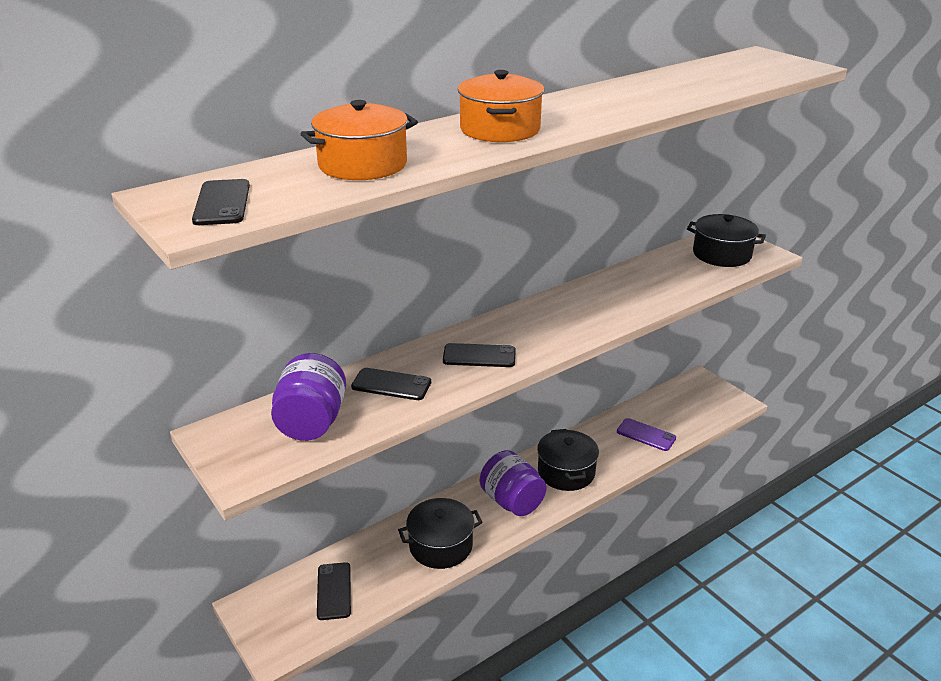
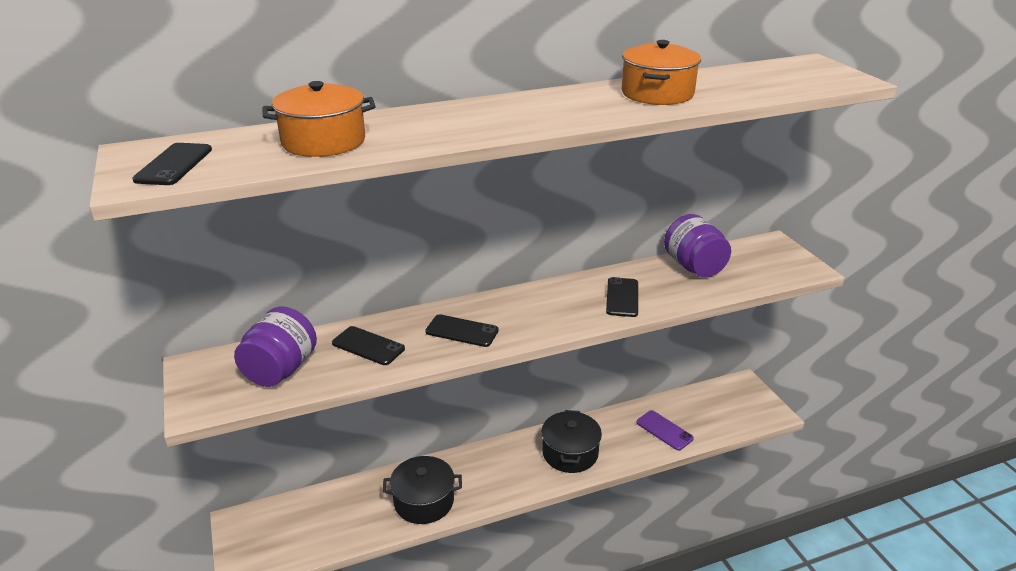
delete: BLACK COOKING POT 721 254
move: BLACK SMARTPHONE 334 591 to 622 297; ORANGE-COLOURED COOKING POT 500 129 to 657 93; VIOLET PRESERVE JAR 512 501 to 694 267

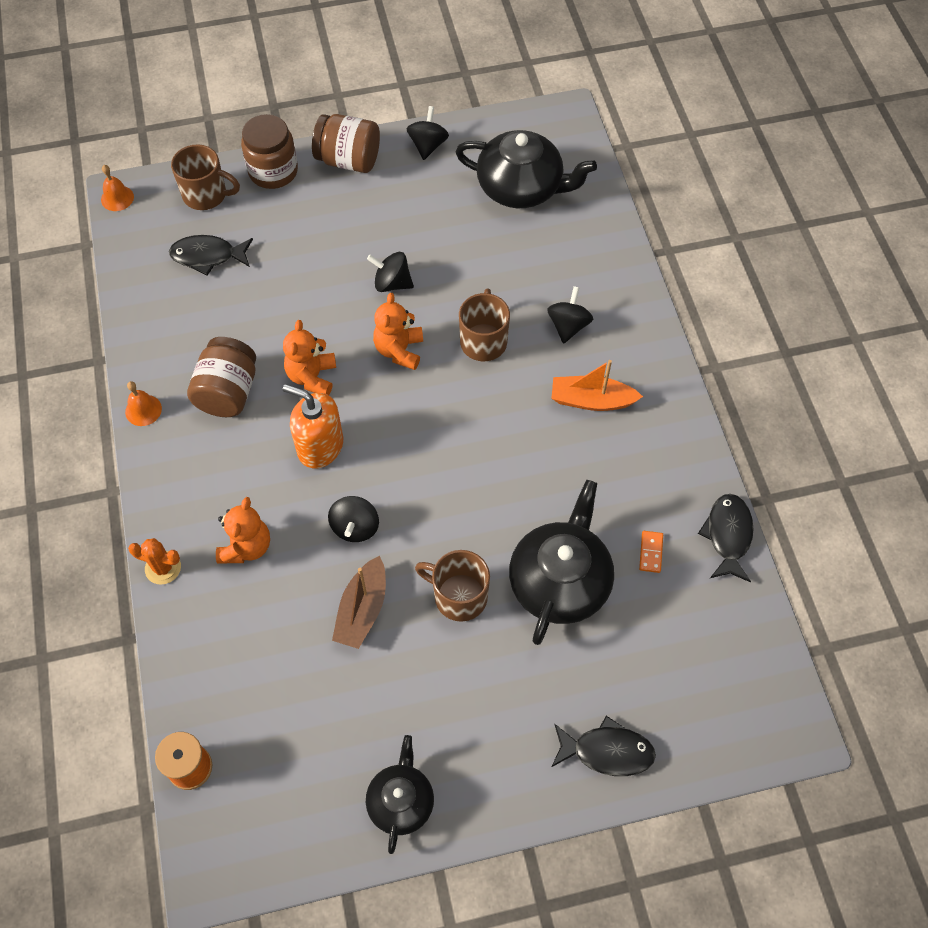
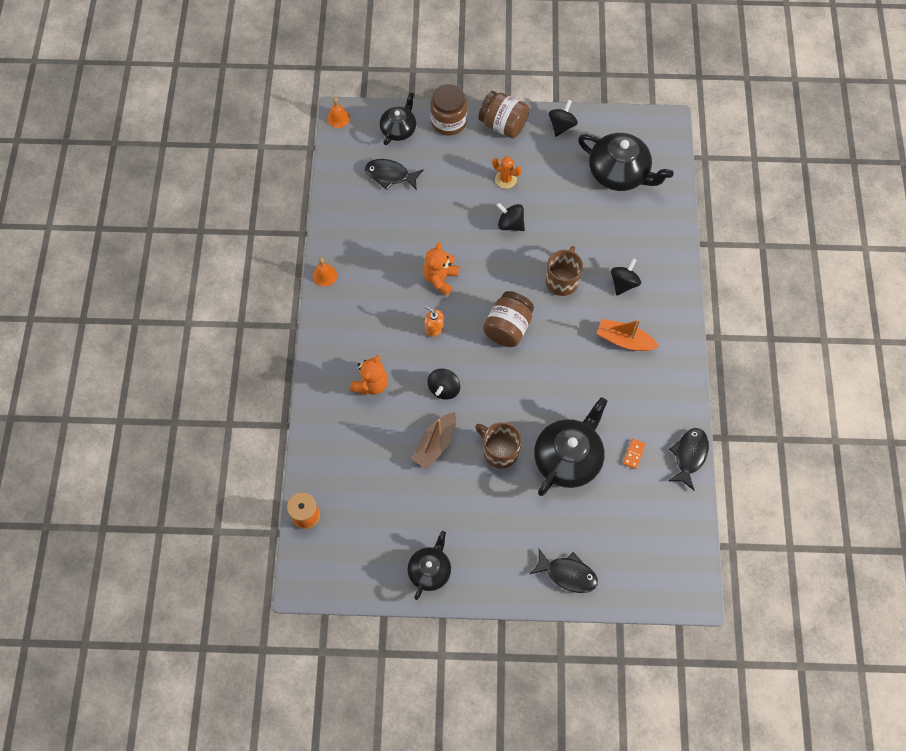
delete: ORANGE-COLOURED STUFFED BEAR 399 350
move: RUSSET PRESERVE JAR 228 392 to 508 327; ORANGE-COLOURED SAGUARO CACTUS 163 568 to 505 179
replace: RUSSET COFFEE MUG 206 195 to BLACK TEA POT 398 129
resize: ORANGE-COLOURED PUMP BOTTLE 320 446 = 434 328 x0.57

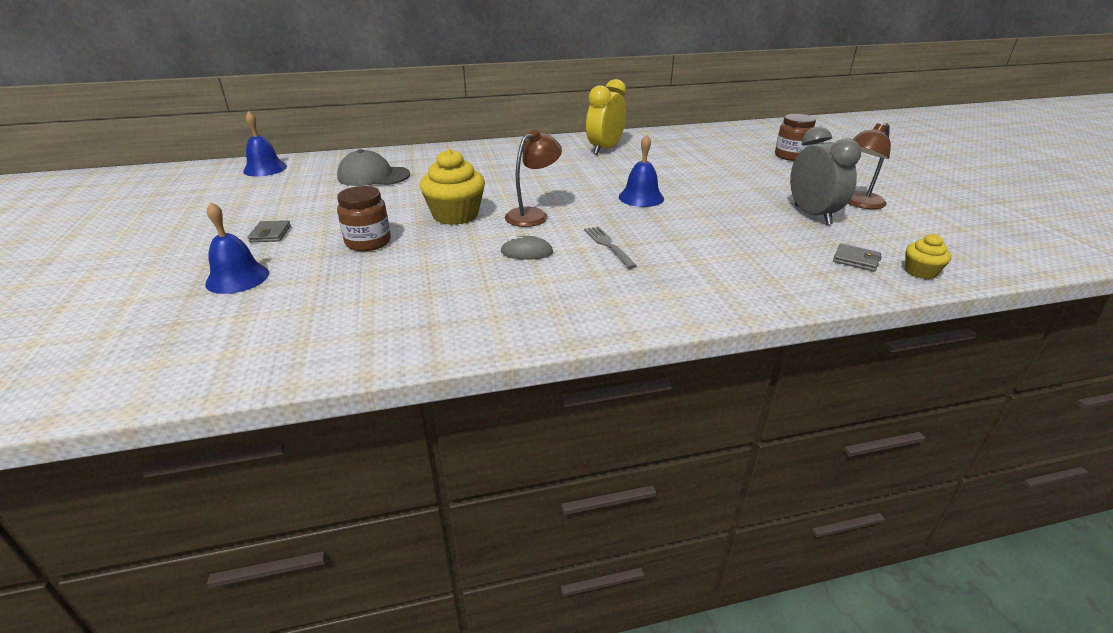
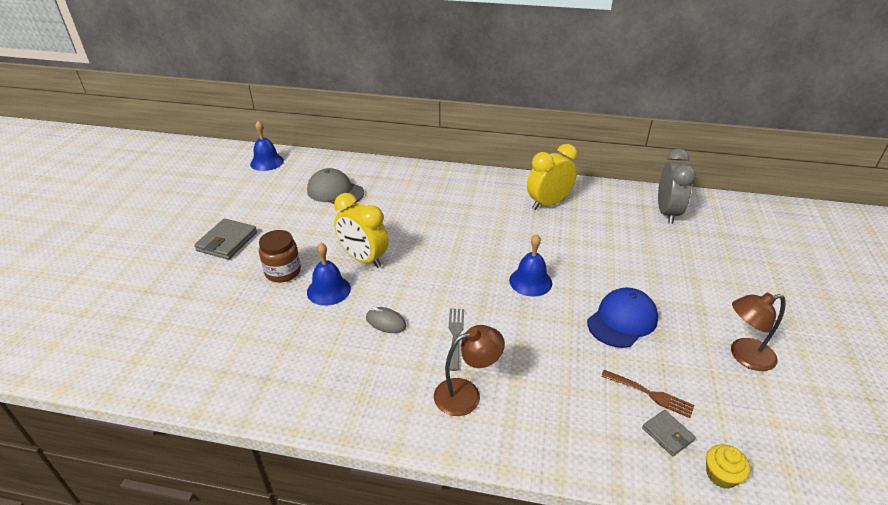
delete: RUSSET PRESERVE JAR 791 156
insert: COBALT PEAKED CAP 622 320; RUSSET TABLE FORK 650 394
move: COBALT HAND BELL 237 278 to 328 290; RUSSET READING LAMP 533 215 to 466 394; GREY CLOCK 812 215 to 667 213
replace: GOLDEN MUFFIN 455 215 to GOLDEN CLOCK 363 259
resize: GREY CARD WALLET 270 234 = 227 241 x1.71

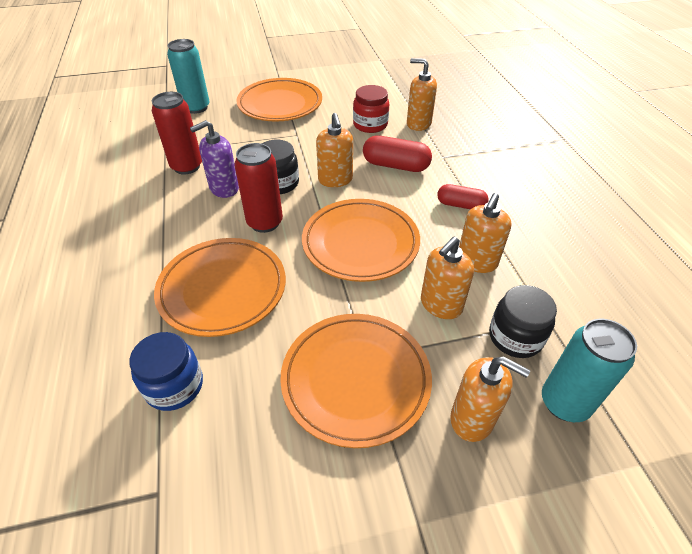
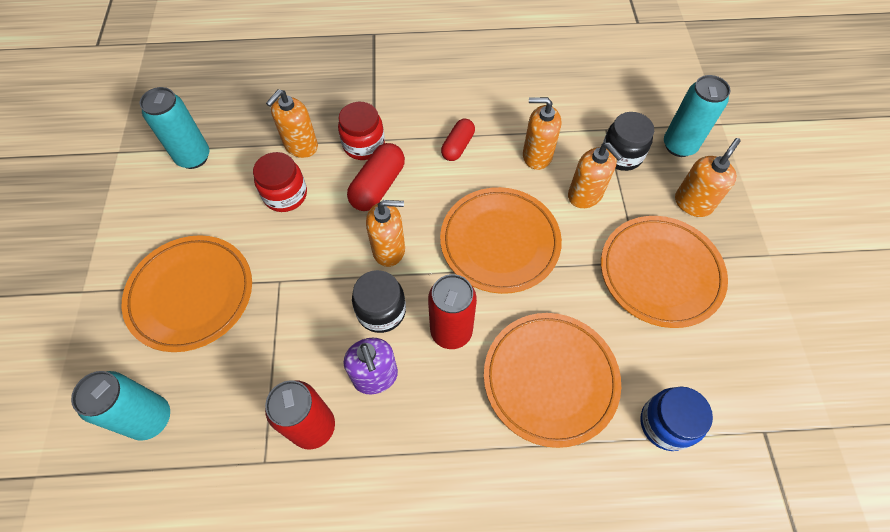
insert: TURQUOISE CAN 193 157; SCARLET PRESERVE JAR 364 145
rotate: ORANGE-COLOURED PUMP BOTTLE 476 261 = 537 155 150 degrees clockwise

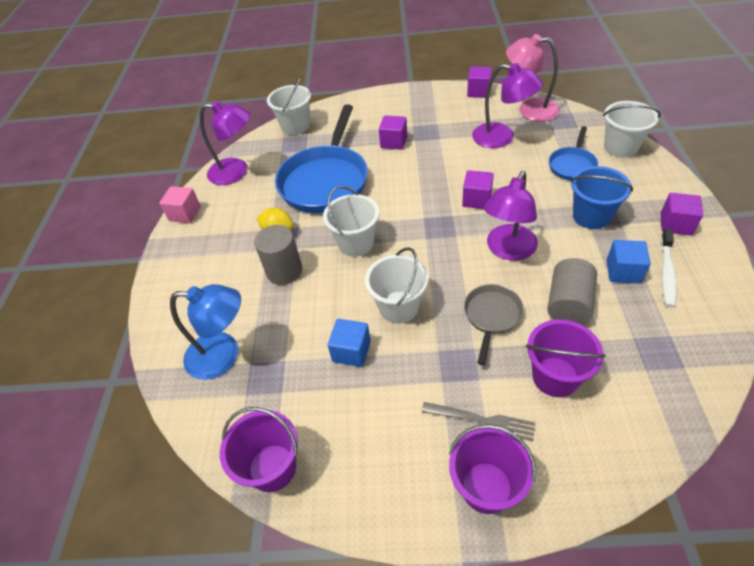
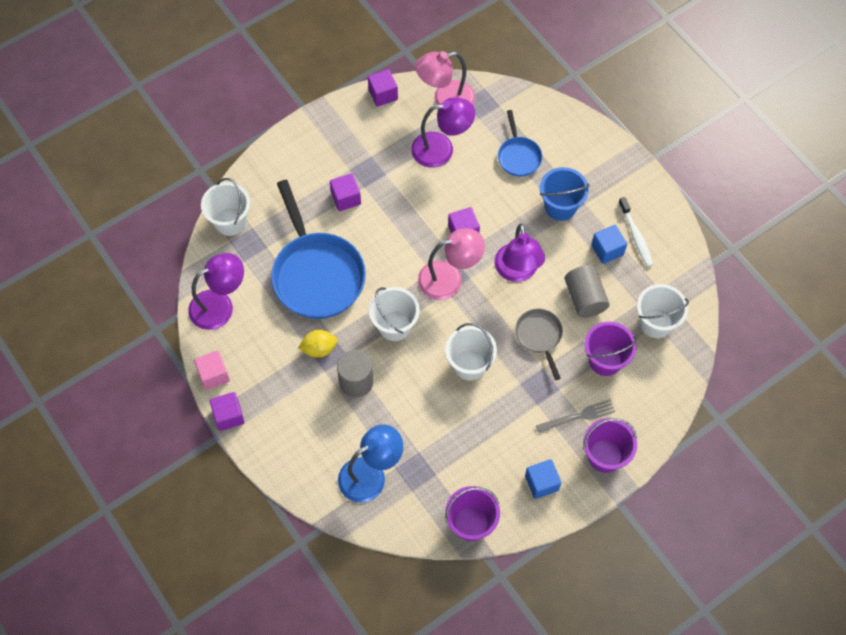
insert: ROSE-PINK READING LAMP 449 278
move: VIOLET BLOCK 675 224 to 228 416; COBALT BLOCK 351 351 to 541 483; PURE WHITE PAIL 620 147 to 656 323

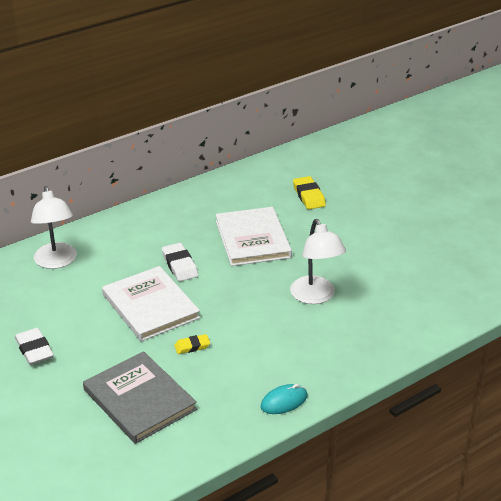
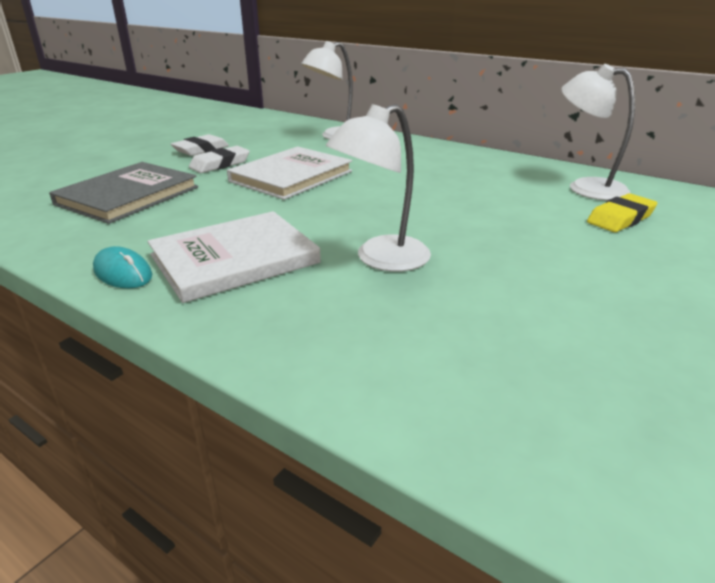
delete: GOLDEN GUM ERASER 192 346
insert: PURE WHITE READING LAMP 585 187
move: PURE WHITE BOOK 253 239 to 234 259; PURE WHITE GUM ERASER 180 265 to 220 164

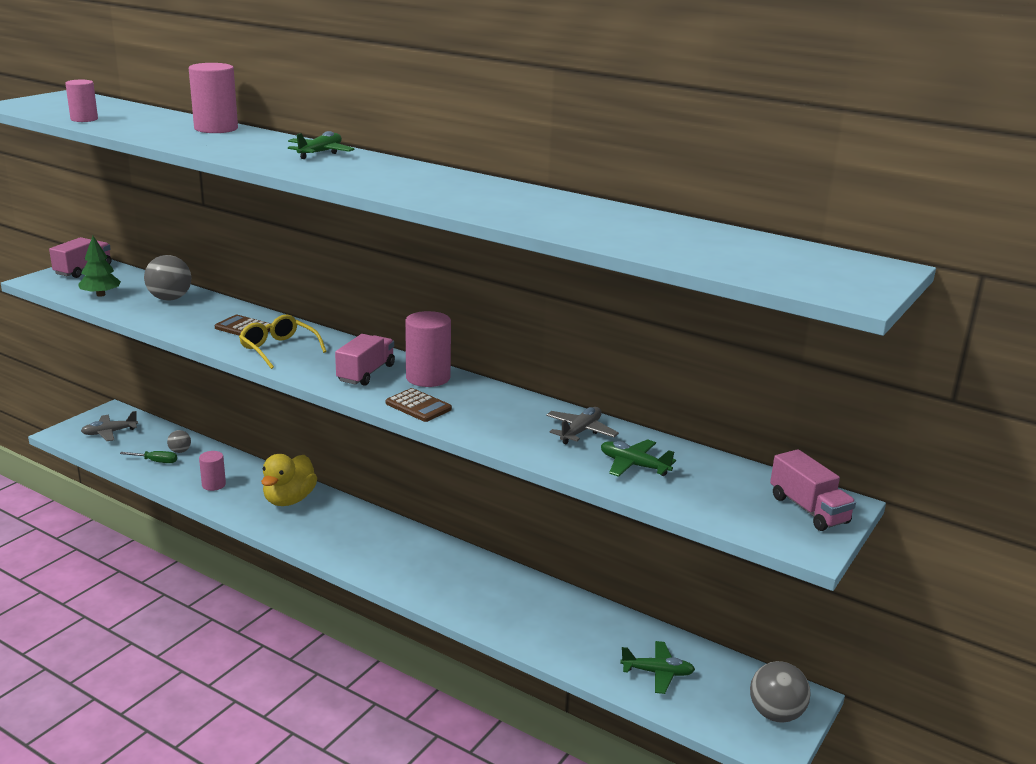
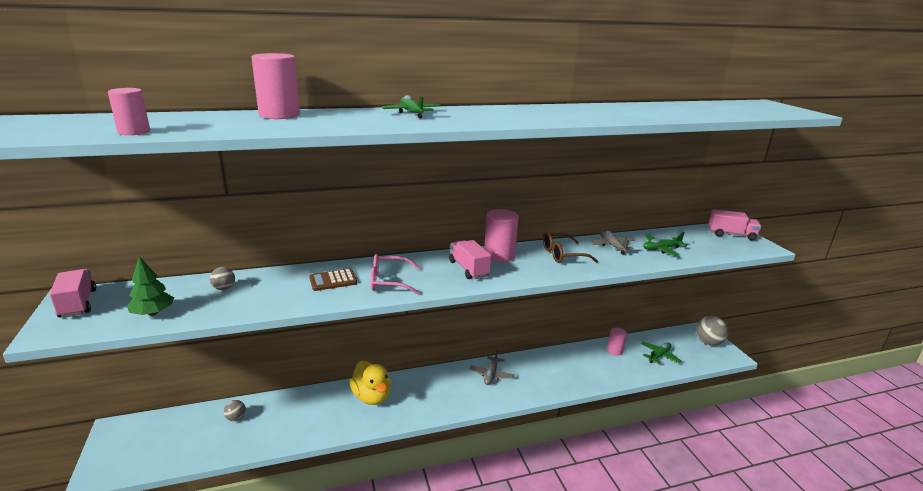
delete: EMERALD FLAT SCREWDRIVER 155 461; RUSSET ADDING MACHINE 418 406
insert: RUSSET EYEGLASSES 562 254
move: GREY PLANE 109 432 to 491 375; ROSE-PINK CYLINDER 213 485 to 614 350
recolor: GOLDEN EYEGLASSES 278 349 to ROSE-PINK EYEGLASSES 388 281
resize: GREY SPHERE 170 299 = 224 288 x0.55

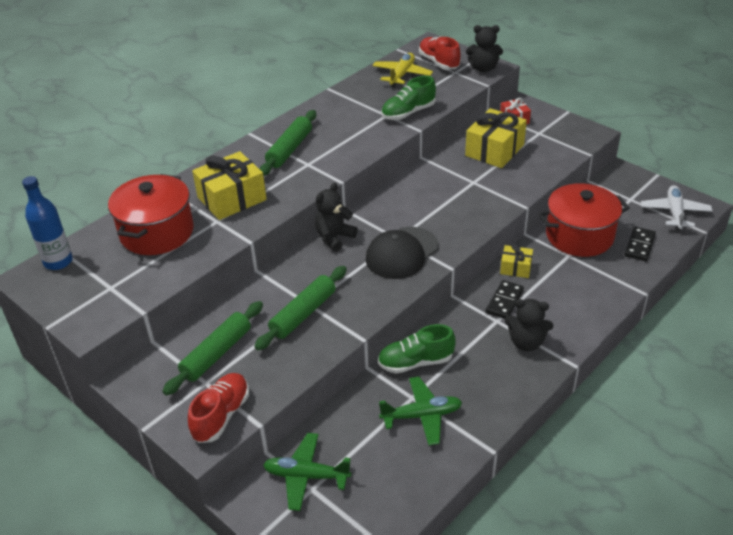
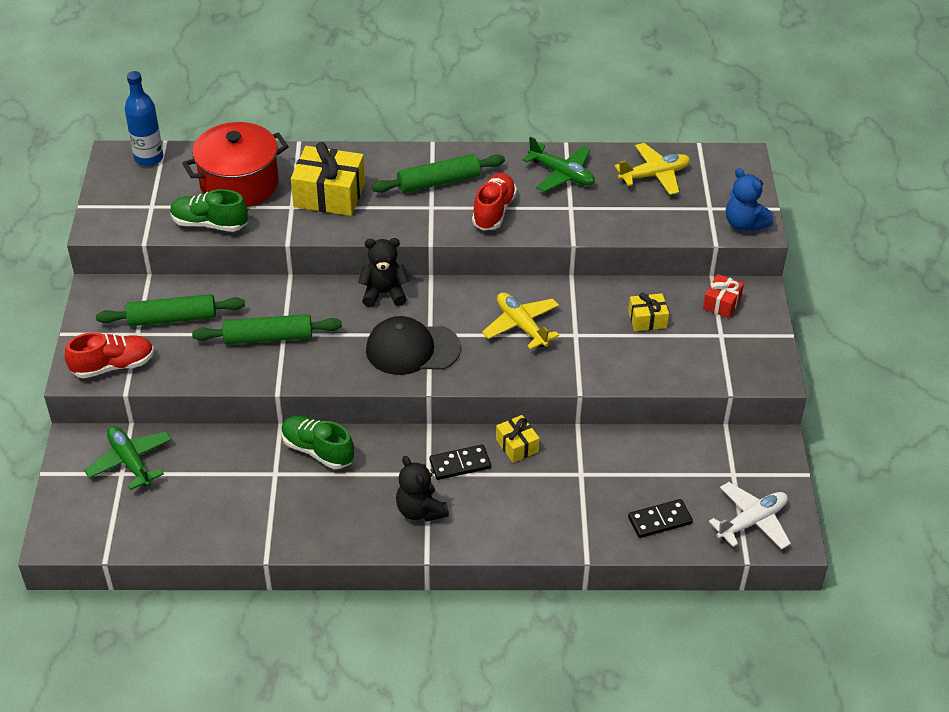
delete: SCARLET COOKING POT 579 236
insert: GOLDEN PLANE 521 326
move: EMERALD LACE-UP SHOE 408 113 to 209 224; SCARLET LACE-UP SHOE 439 62 to 494 211; EMERALD PLANE 421 415 to 561 174
recolor: BLACK STUFFED BEAR 483 68 to COBALT STUFFED BEAR 744 224
resize: GOLDEN WRAPPED GIFT 494 150 = 647 319 x0.53

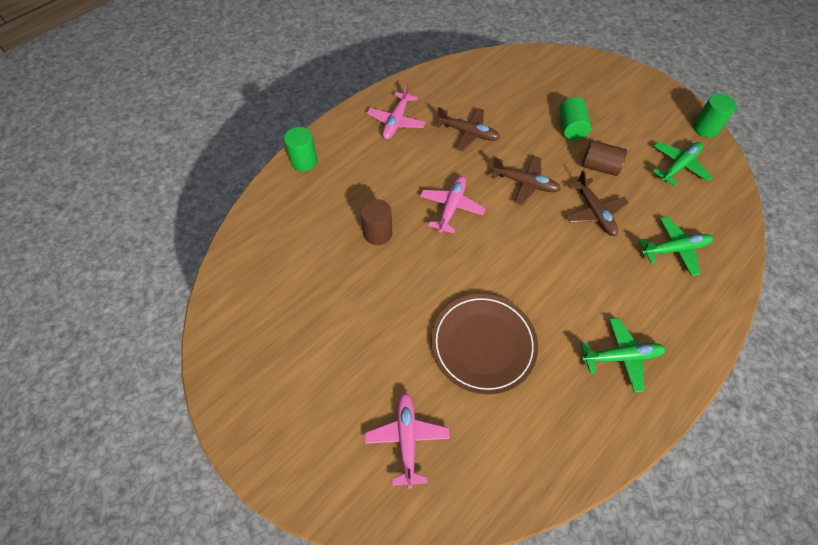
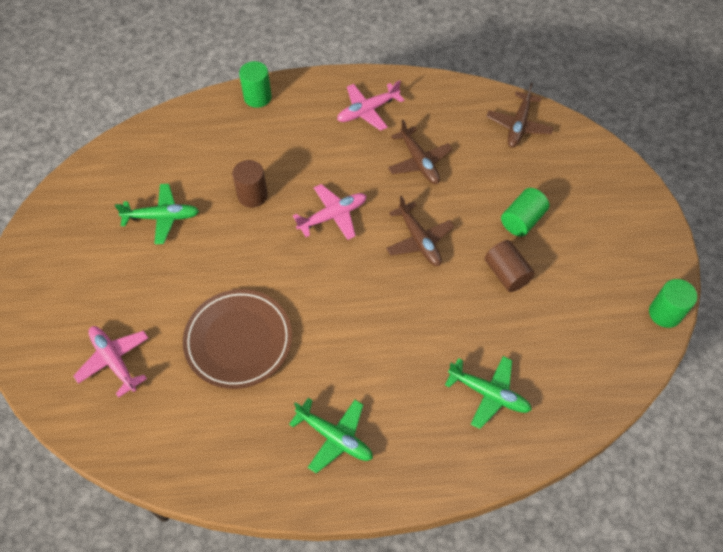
move: EMERALD PLANE 678 166 to 162 217; RUSSET PLANE 594 212 to 518 125
rotate: ROSE-PINK PLANE 407 439 = 114 361 75 degrees counterclockwise

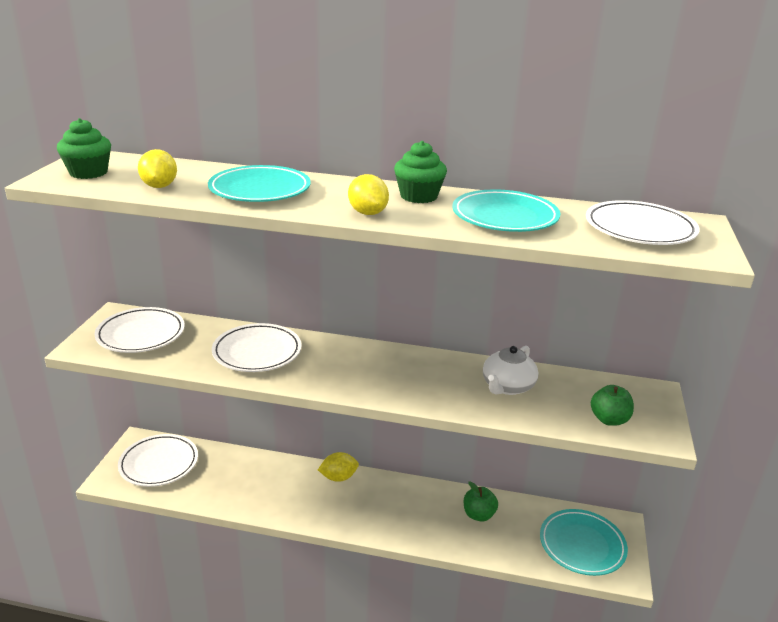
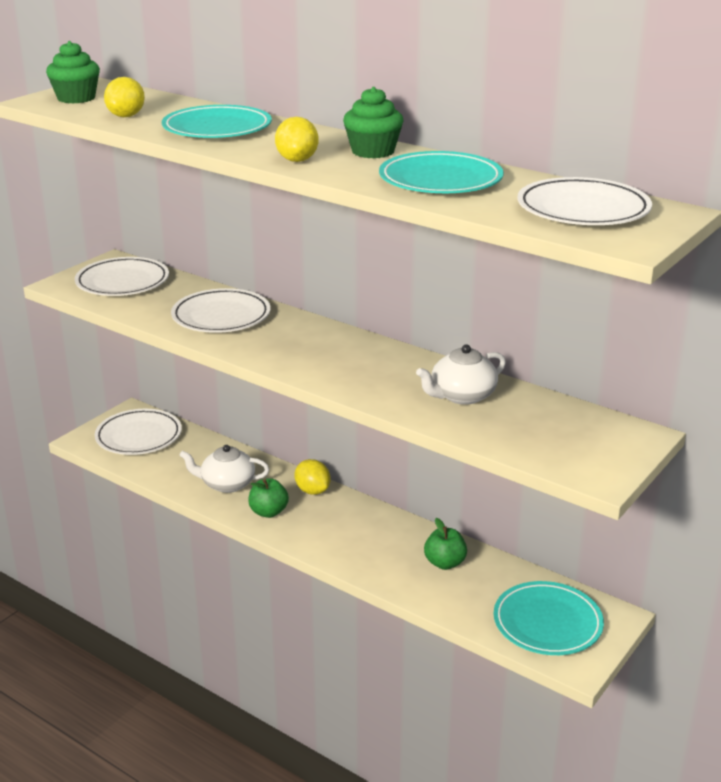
insert: PURE WHITE TEA POT 227 484
move: EMERALD APPLE FRUIT 609 419 to 268 512
rotate: GOLDEN LEMON 338 477 = 312 490 45 degrees clockwise

